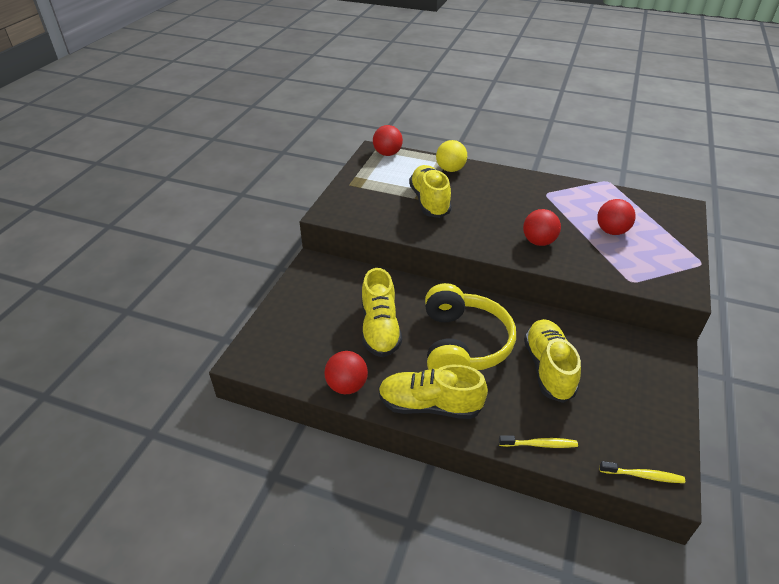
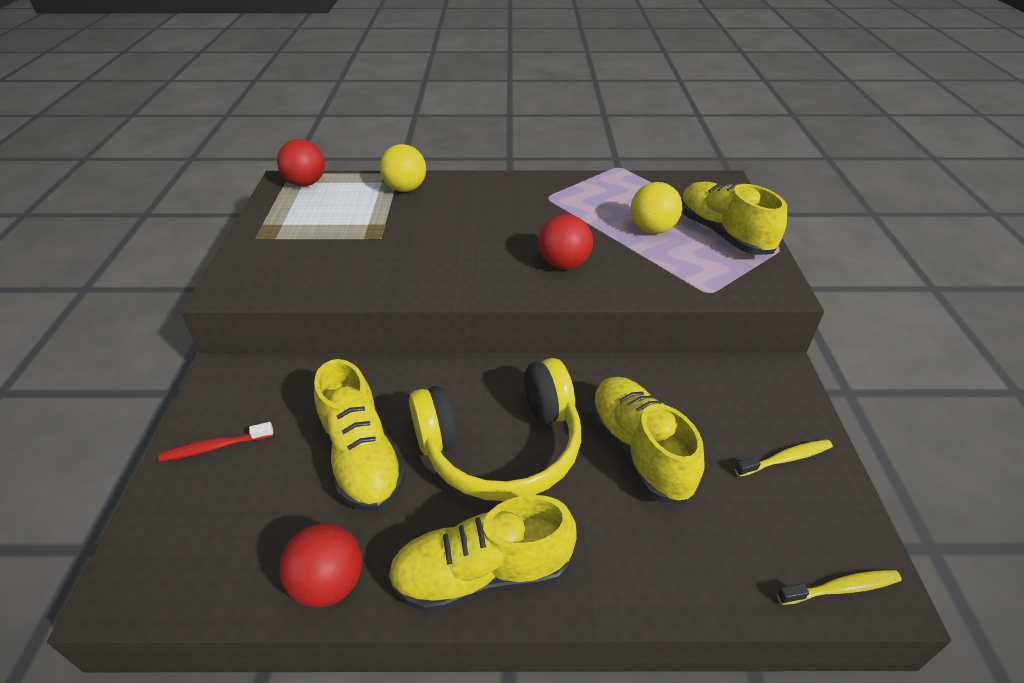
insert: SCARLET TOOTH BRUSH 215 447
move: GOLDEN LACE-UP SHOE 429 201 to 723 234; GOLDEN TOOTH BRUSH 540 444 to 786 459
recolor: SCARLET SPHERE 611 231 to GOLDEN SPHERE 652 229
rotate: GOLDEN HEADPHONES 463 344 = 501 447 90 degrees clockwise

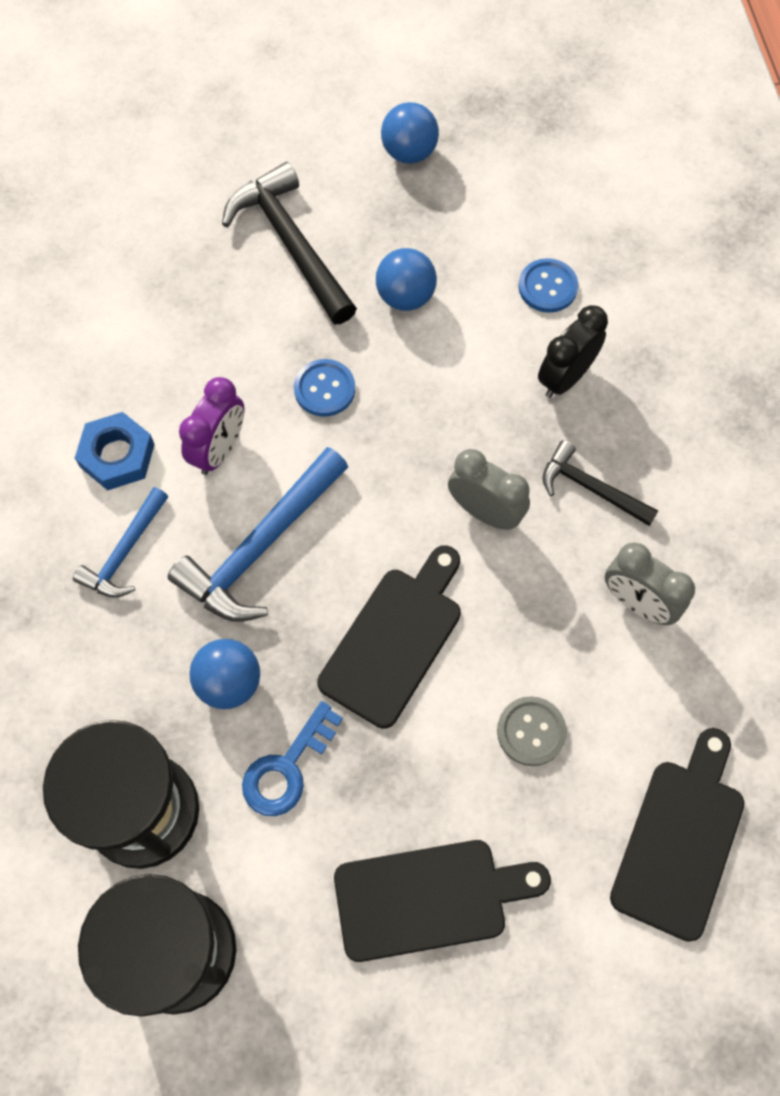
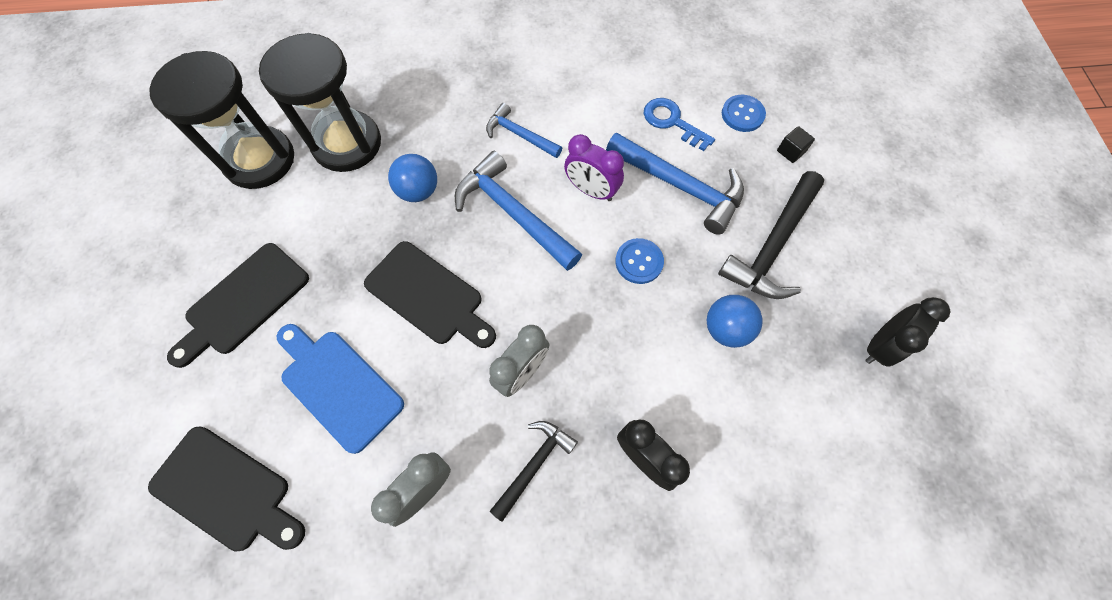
delete: COBALT HEX NUT 117 456
insert: COBALT CARPENTER'S HAMMER 680 186; BLACK BLOCK 790 151
move: COBALT DOOR KEY 287 768 to 672 122; COBALT BUTTON 547 287 to 742 114
replace: GREY BUTTON 531 731 to COBALT BREAD BOARD 338 385; COBALT SPHERE 409 152 to BLACK CLOCK 879 345
rotate: BLACK BREAD BOARD 429 898 = 243 302 45 degrees clockwise; BLACK CARPENTER'S HAMMER 291 244 = 772 245 150 degrees clockwise

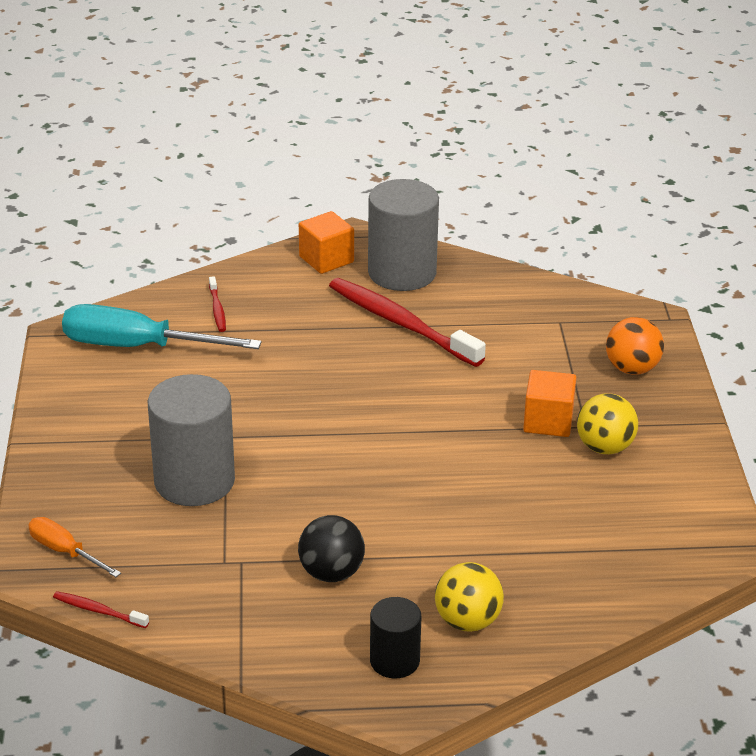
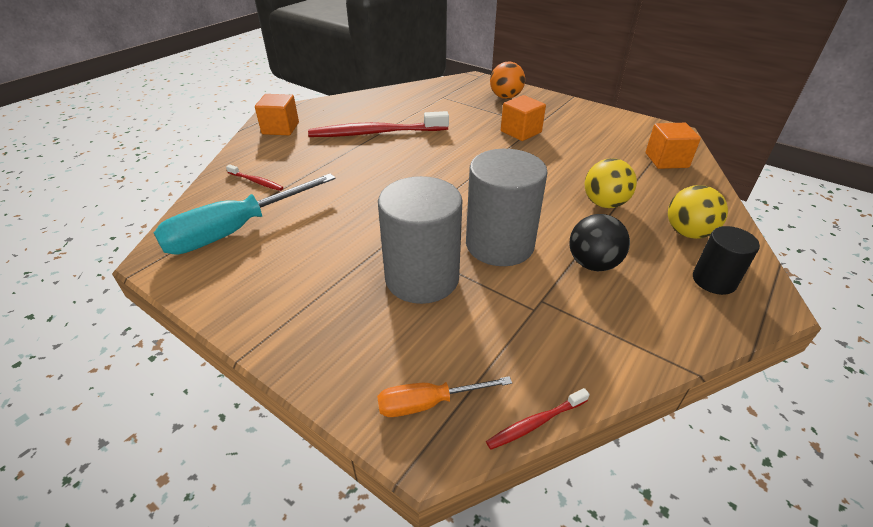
insert: ORANGE-COLOURED BLOCK 666 160
move: GREY CYLINDER 402 273 to 499 244; GOLDEN SPHERE 604 447 to 604 203

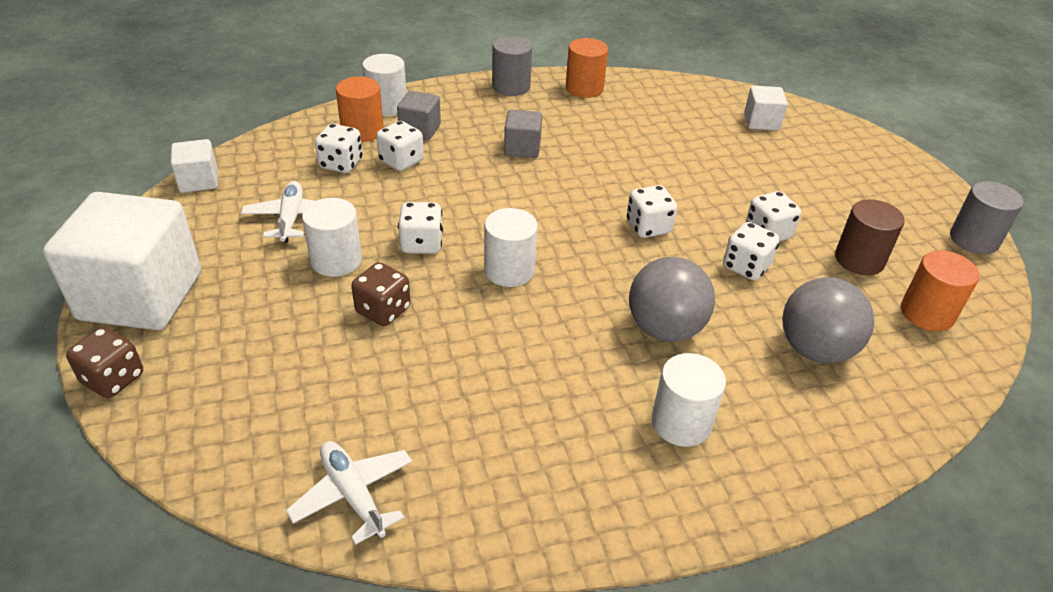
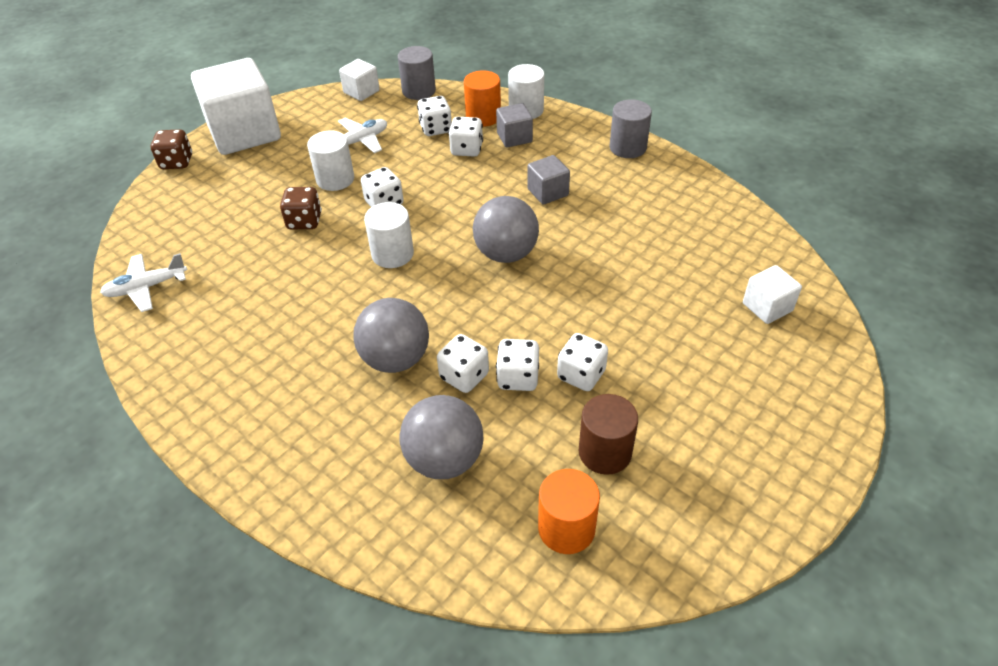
delete: ORANGE-COLOURED CYLINDER 584 88; PURE WHITE CYLINDER 681 423
insert: GREY SPHERE 506 254
move: GREY CYLINDER 974 240 to 419 91; PURE WHITE DIE 648 227 to 464 376
rotate: PURE WHITE PLANE 353 495 = 146 288 135 degrees counterclockwise

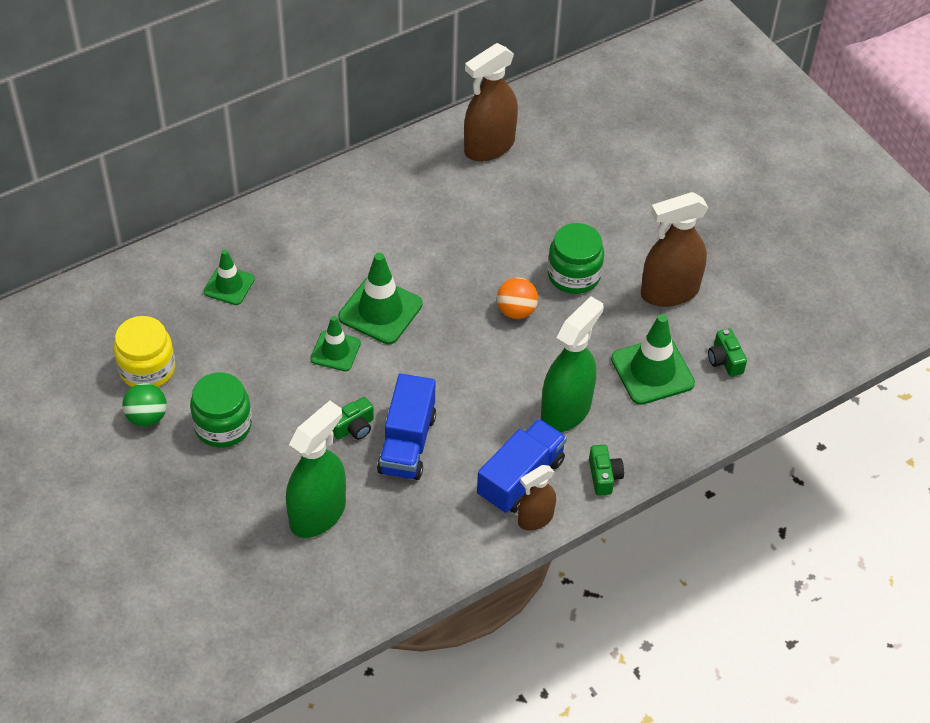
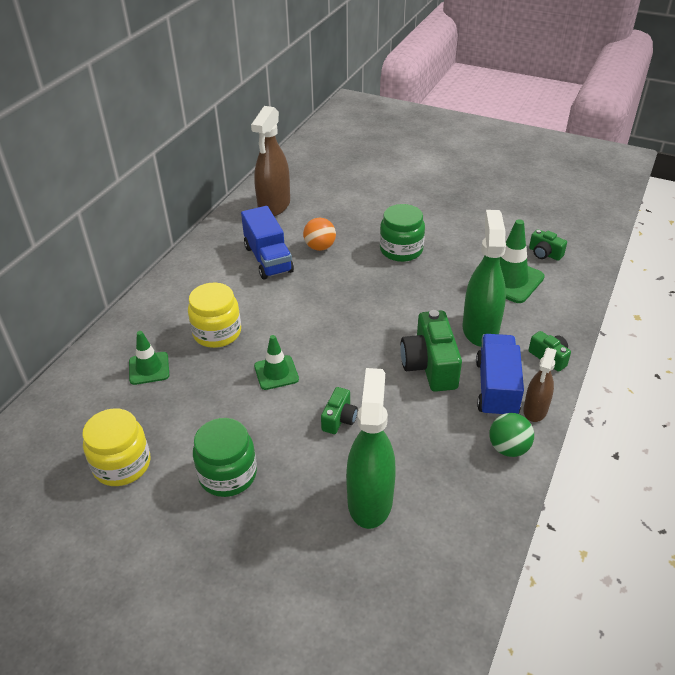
delete: EMERALD TRAFFIC CONE 380 311; RUSSET SPRAY BOTTLE 669 292
insert: GOLDEN PRESERVE JAR 217 333; EMERALD COMPACT CAMERA 430 365
move: COBALT TRUCK 407 443 to 268 259; ORANGE-COLOURED SPHERE 516 311 to 320 247; EMERALD SPHERE 147 417 to 508 448

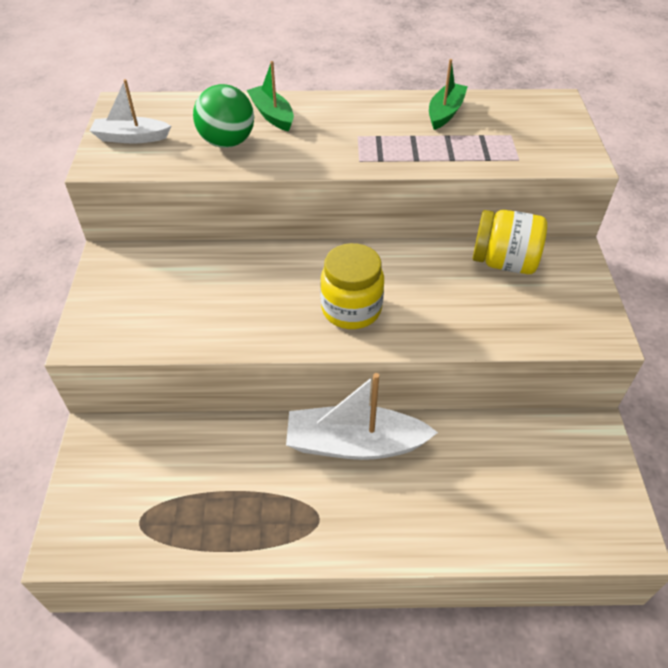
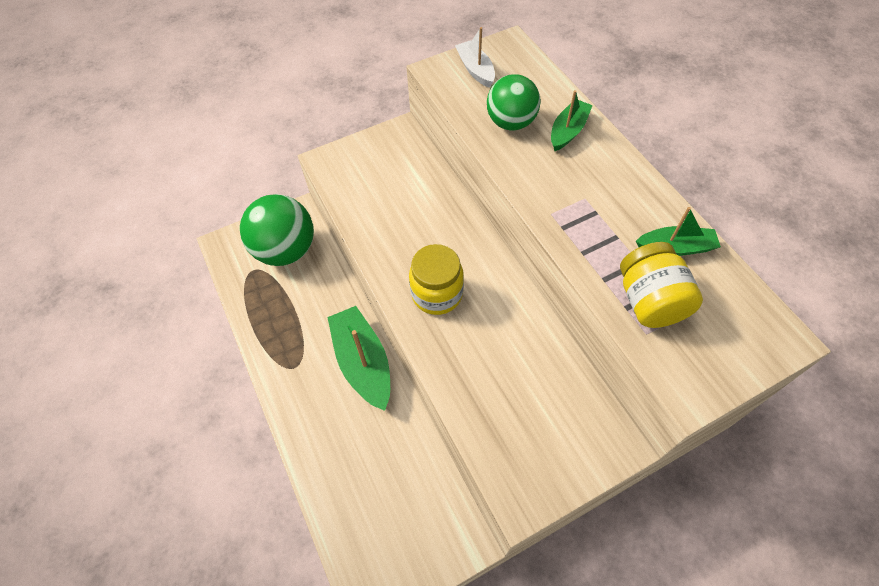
insert: EMERALD SPHERE 286 250
move: GOLDEN PRESERVE JAR 504 262 to 649 301
recolor: PURE WHITE BOAT 354 444 to EMERALD BOAT 363 362

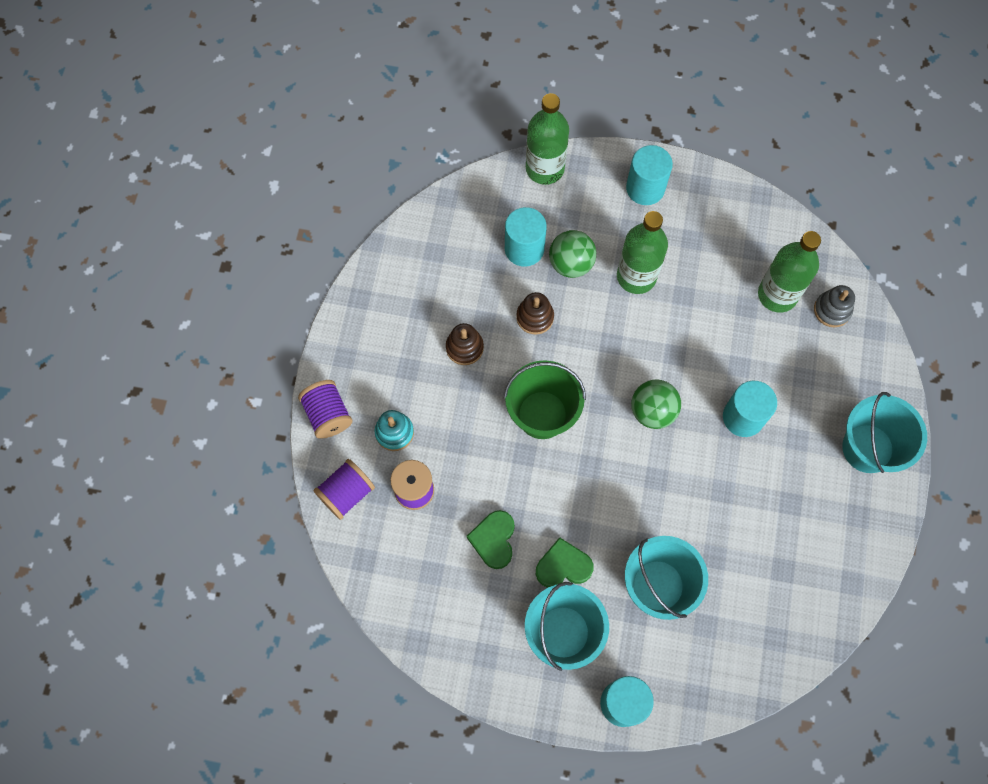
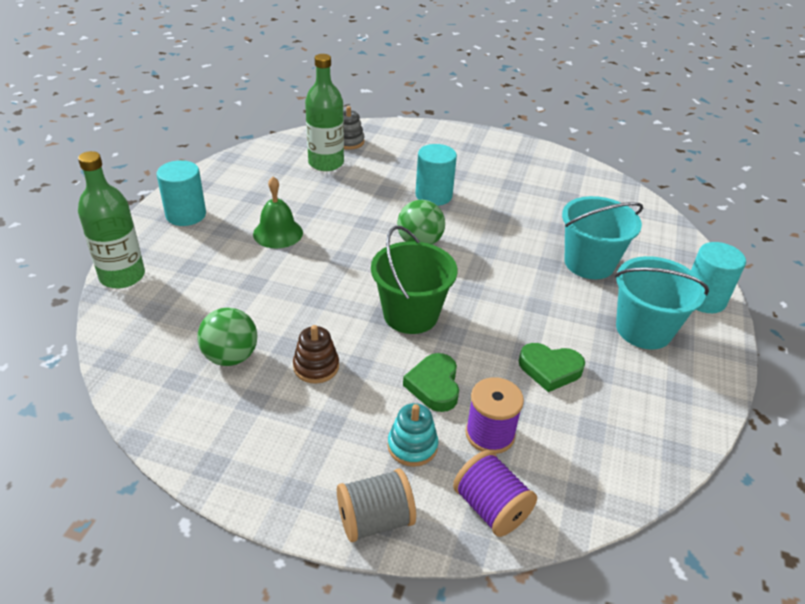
delete: TURQUOISE CYLINDER 524 249; RUSSET STACKING TOY 535 317; TURQUOISE PAIL 867 448
move: EMERALD SPHERE 571 264 to 231 357; EMERALD LOVE HEART 563 566 to 434 386
replace: EMERALD DRINK BOTTLE 636 276 to EMERALD HAND BELL 278 233
recolor: VIOLET BOBBIN 328 415 to GREY BOBBIN 375 520

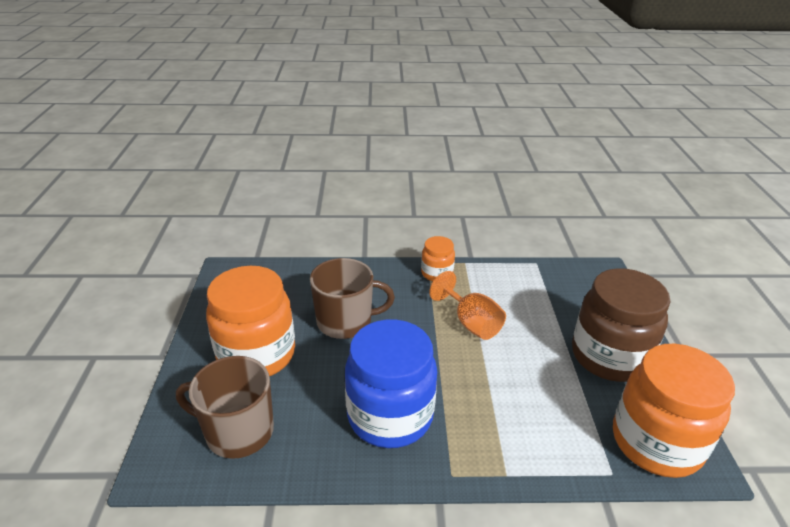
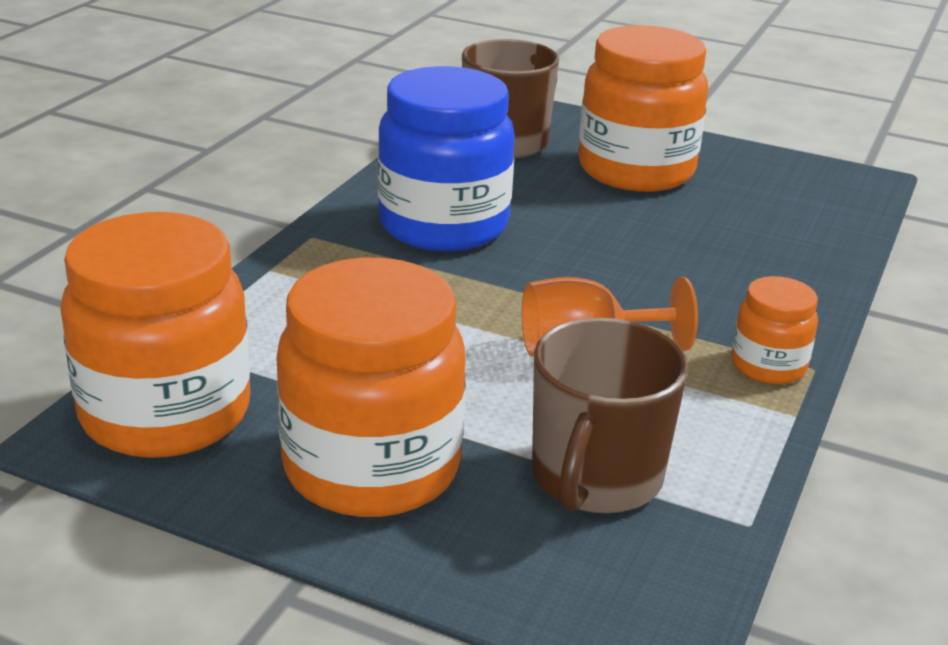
move: RUSSET COFFEE MUG 345 322 to 595 478
recolor: RUSSET PRESERVE JAR 609 356 to ORANGE-COLOURED PRESERVE JAR 371 468

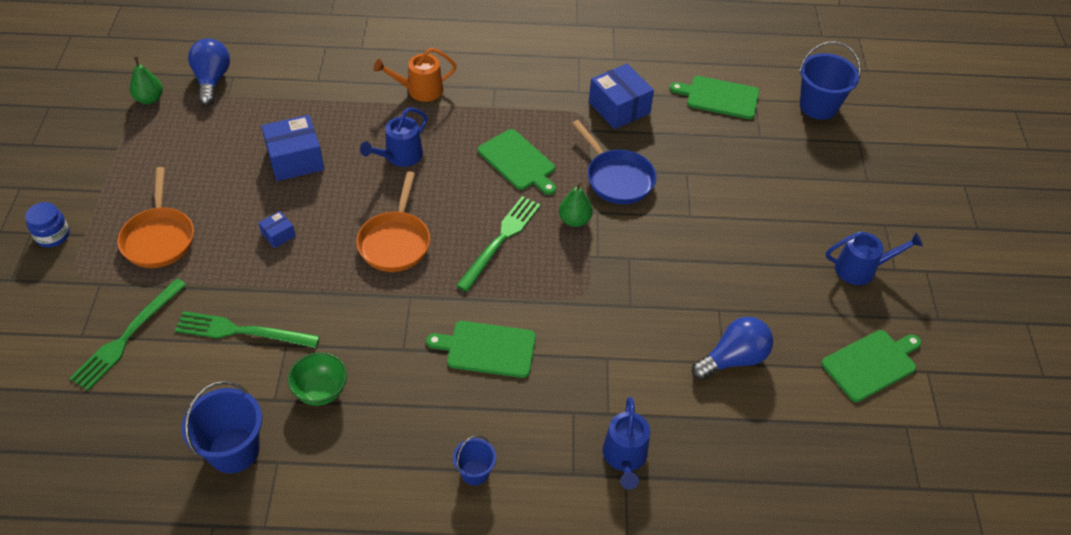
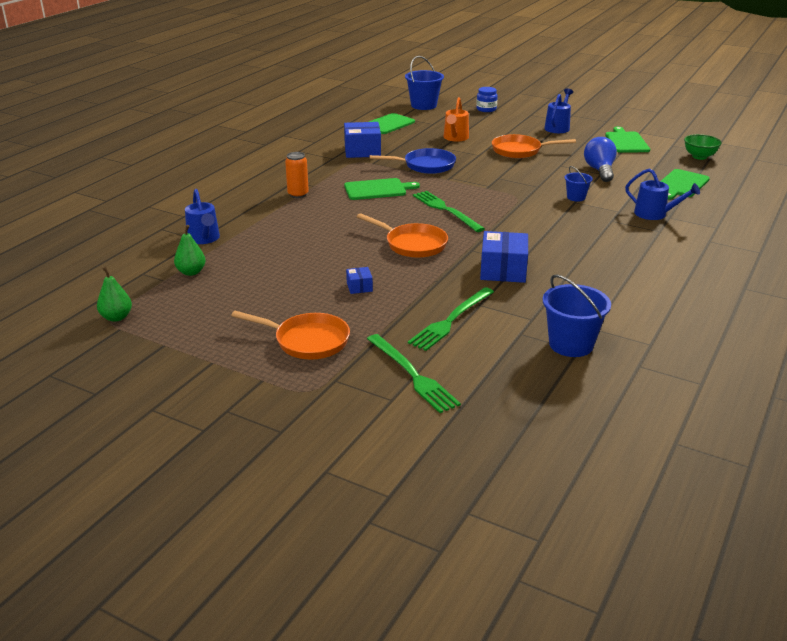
delete: COBALT LIGHT BULB 212 80
insert: ORANGE-COLOURED CAN 298 194; ORANGE-COLOURED FRYING PAN 520 151
move: EMERALD TOY PEAR 574 220 to 191 272; COBALT WATERING POT 400 156 to 204 239; ORANGE-COLOURED WATERING POT 420 90 to 455 138; COBALT PRESERVE JAR 52 235 to 486 109; COBALT BOX 295 159 to 503 270; COBALT PAIL 475 472 to 576 197; EMERALD BREAD BOARD 487 349 to 681 184; EMERALD SERVING BOWL 321 391 to 699 157

